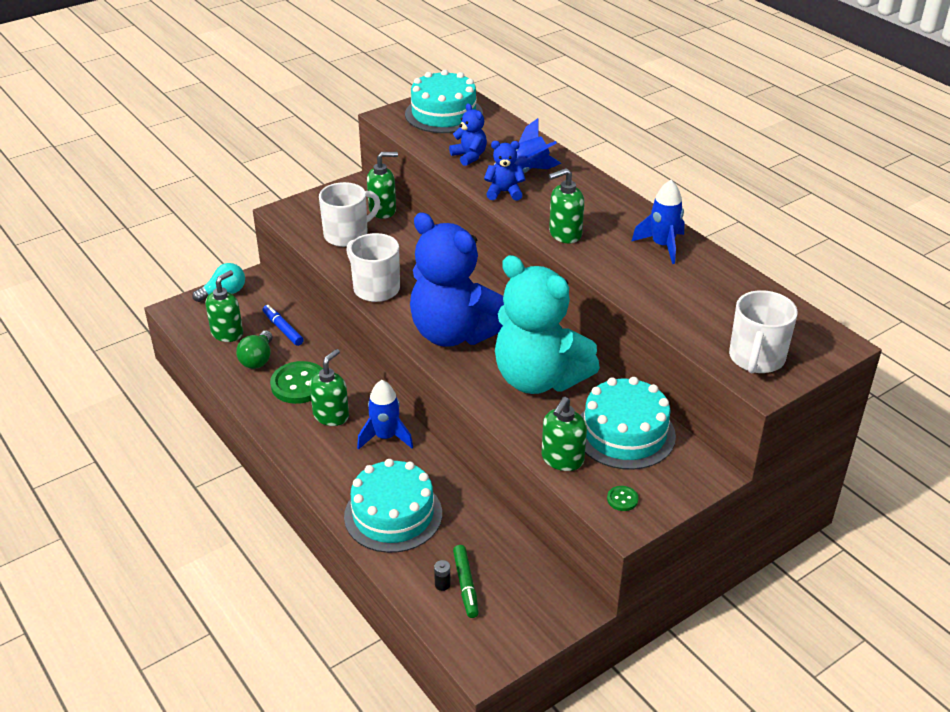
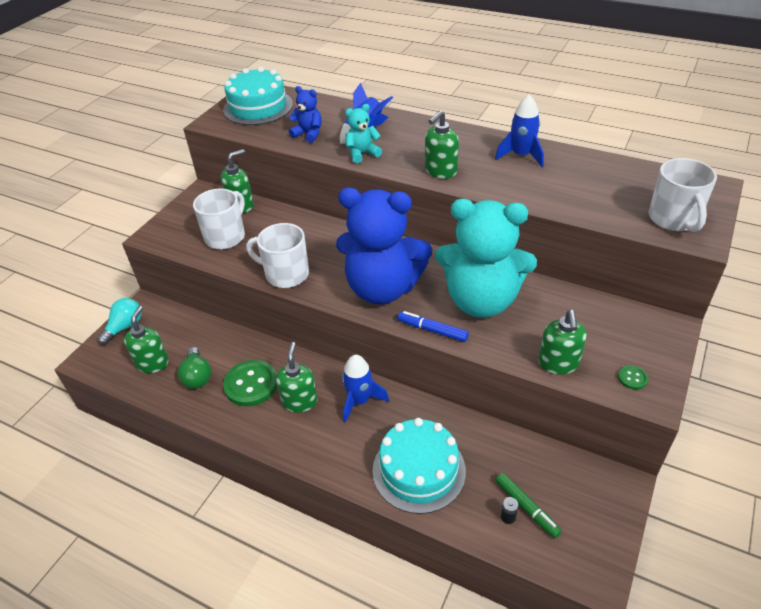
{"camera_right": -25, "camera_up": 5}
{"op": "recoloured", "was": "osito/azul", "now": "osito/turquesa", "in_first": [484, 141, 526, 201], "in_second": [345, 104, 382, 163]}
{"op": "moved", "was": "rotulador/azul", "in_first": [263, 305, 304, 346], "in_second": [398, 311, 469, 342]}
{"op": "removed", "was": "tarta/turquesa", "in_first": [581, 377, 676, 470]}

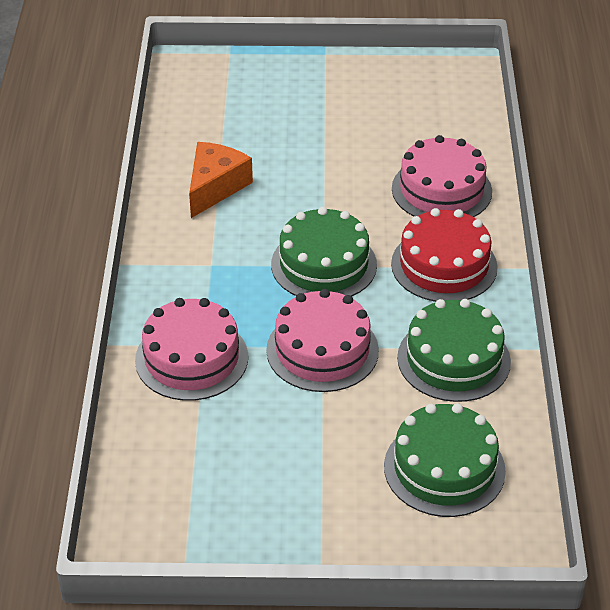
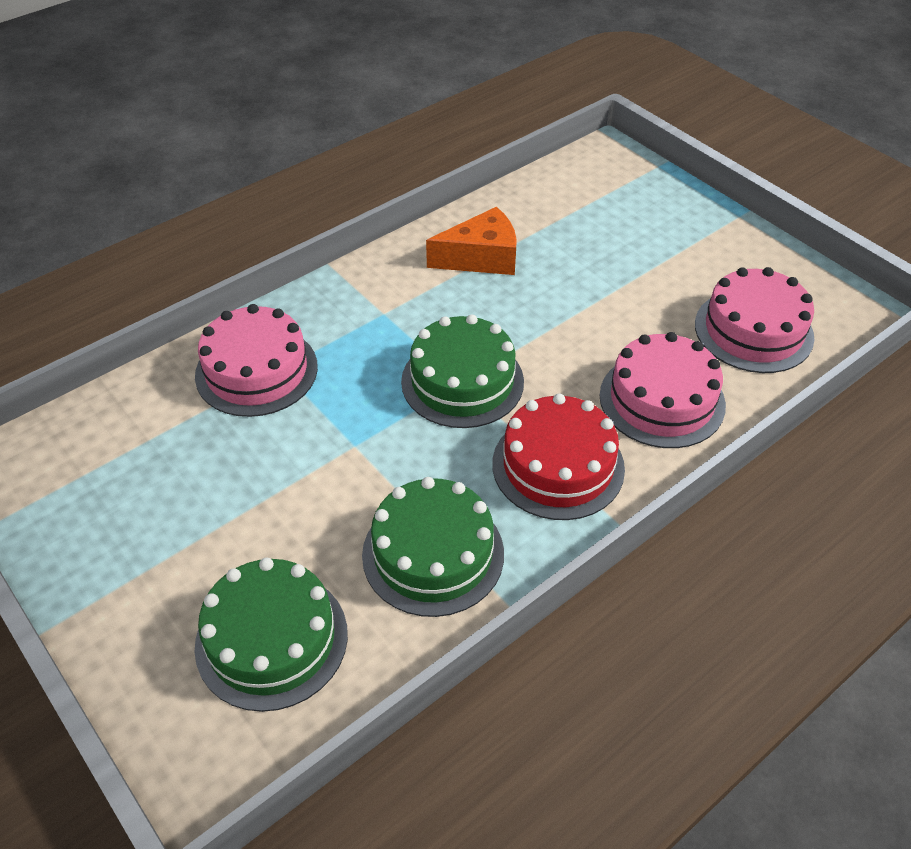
{"camera_right": 50, "camera_up": 5}
{"op": "moved", "was": "tarta/rosa", "in_first": [266, 289, 379, 392], "in_second": [695, 267, 814, 373]}

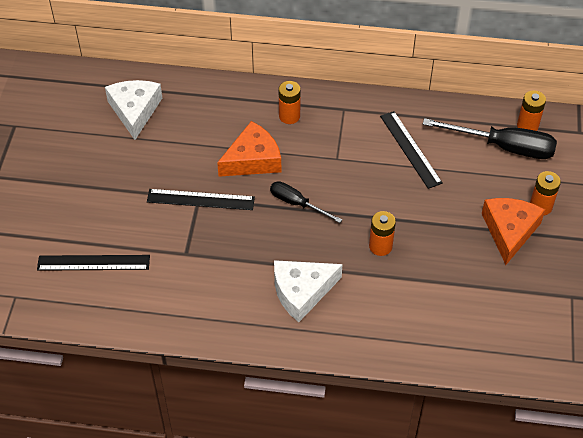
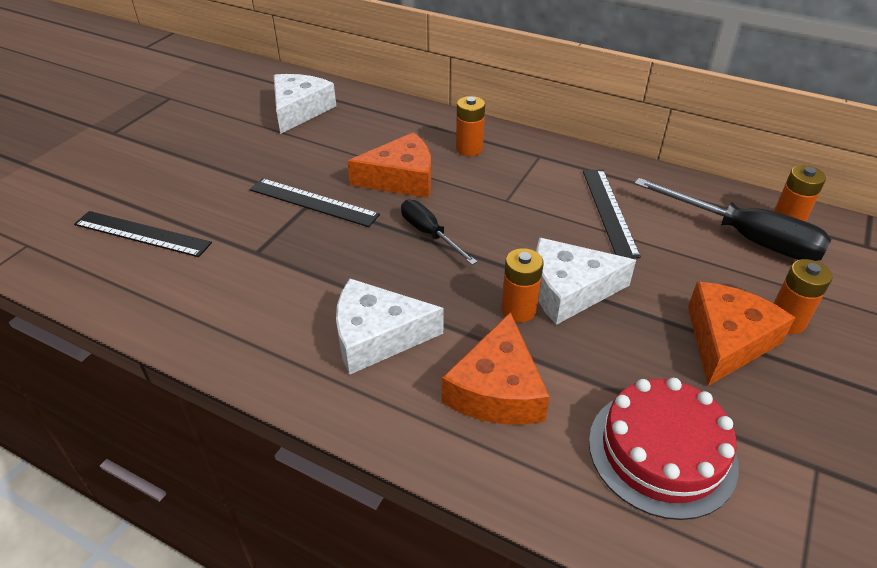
{"camera_right": 20, "camera_up": -10}
{"op": "added", "now": "queso/blanco", "in_second": [536, 238, 636, 325]}
{"op": "added", "now": "queso/naranja", "in_second": [442, 312, 550, 425]}
{"op": "added", "now": "tarta/rojo", "in_second": [589, 378, 739, 520]}

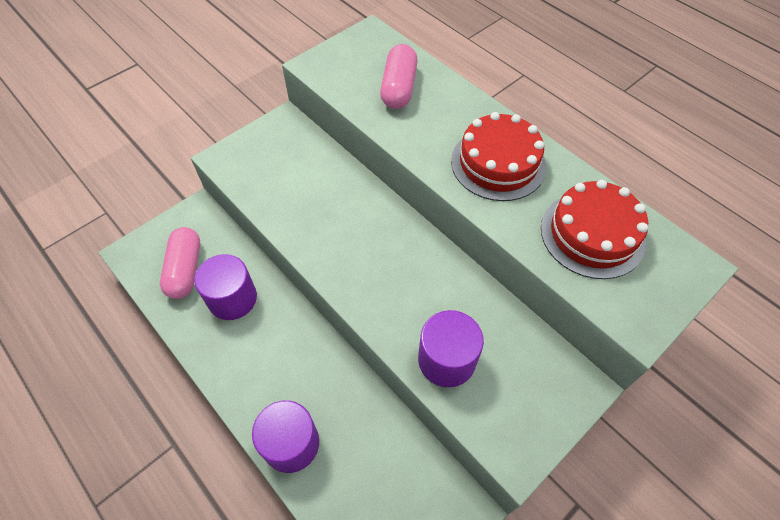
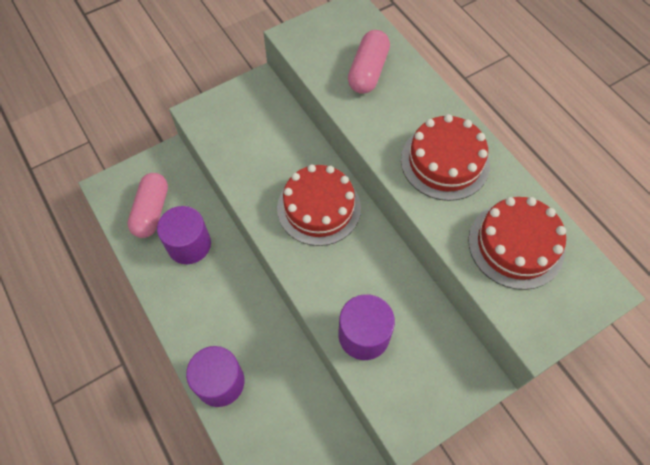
{"camera_right": 10, "camera_up": 5}
{"op": "added", "now": "tarta/rojo", "in_second": [277, 165, 361, 246]}

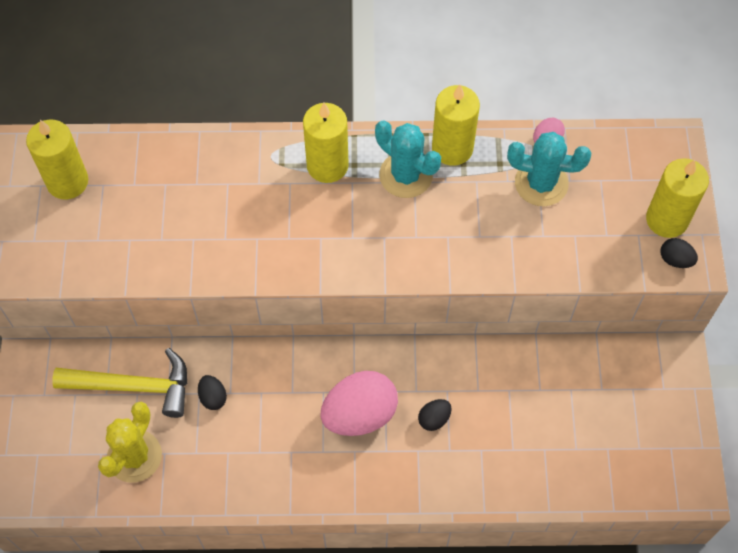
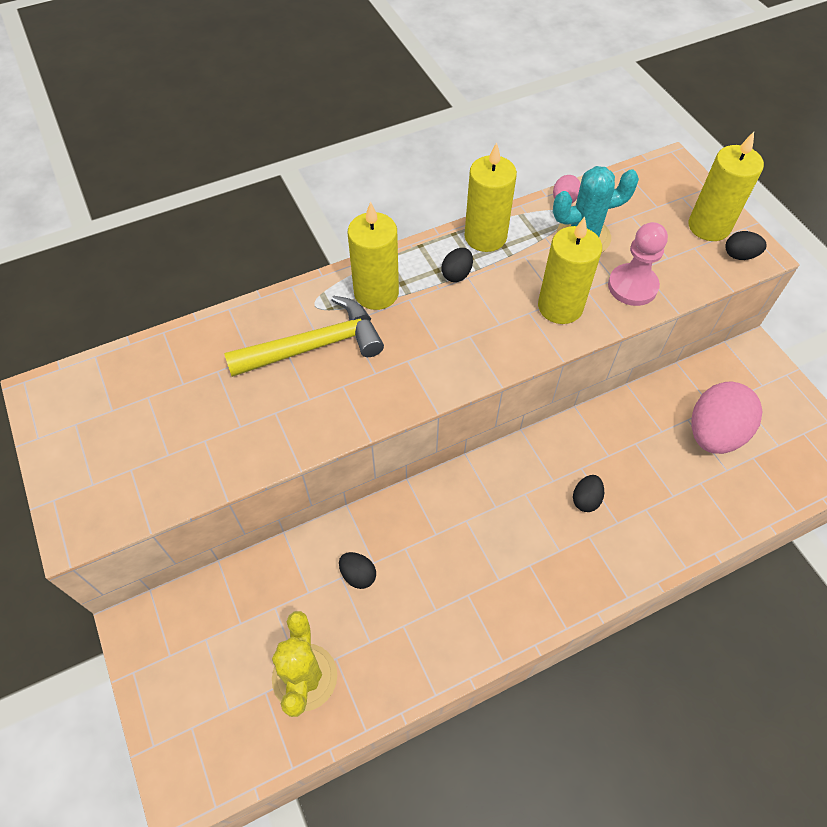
{"camera_right": -25, "camera_up": -5}
{"op": "moved", "was": "vela/amarillo", "in_first": [26, 120, 88, 199], "in_second": [538, 217, 602, 324]}
{"op": "replaced", "was": "cactus/turquesa", "now": "huevo/negro", "in_first": [375, 120, 441, 198], "in_second": [442, 248, 473, 282]}
{"op": "moved", "was": "martillo/amarillo", "in_first": [52, 348, 187, 418], "in_second": [224, 295, 384, 377]}
{"op": "moved", "was": "huevo/rosa", "in_first": [320, 371, 398, 436], "in_second": [691, 382, 763, 454]}
{"op": "added", "now": "peón/rosa", "in_second": [608, 222, 668, 306]}

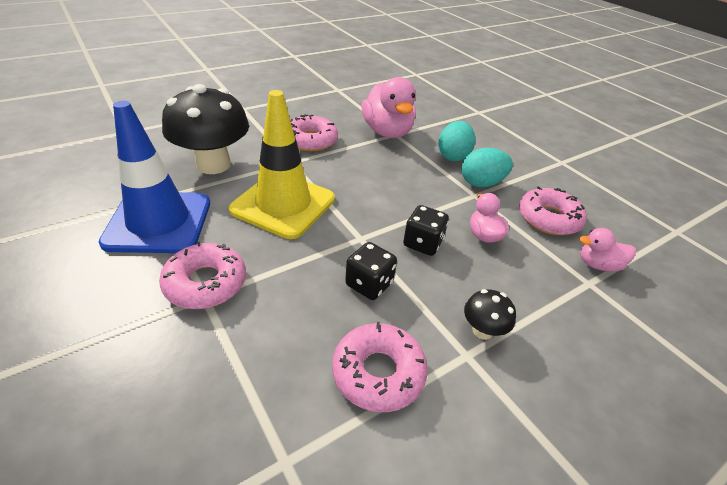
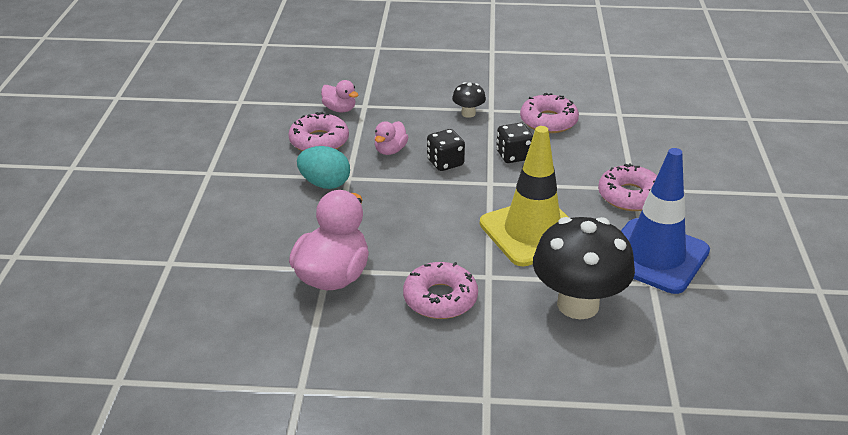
{"camera_right": -140, "camera_up": -5}
{"op": "removed", "was": "huevo/turquesa", "in_first": [438, 121, 475, 161]}

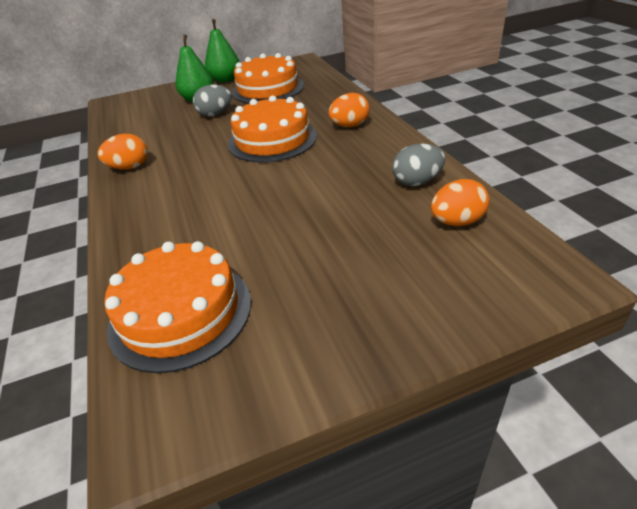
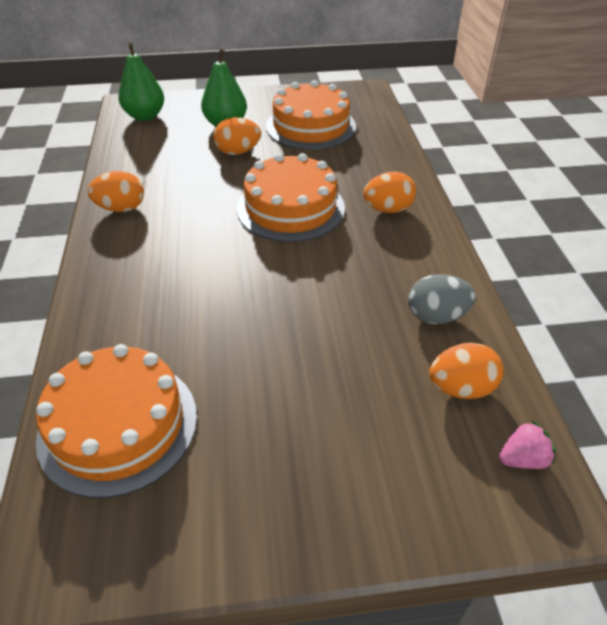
{"camera_right": 10, "camera_up": 5}
{"op": "moved", "was": "pera/verde", "in_first": [205, 19, 239, 83], "in_second": [119, 42, 164, 121]}
{"op": "recoloured", "was": "huevo/gris", "now": "huevo/naranja", "in_first": [193, 84, 232, 117], "in_second": [213, 117, 261, 155]}
{"op": "added", "now": "fresa/rosa", "in_second": [499, 421, 556, 469]}

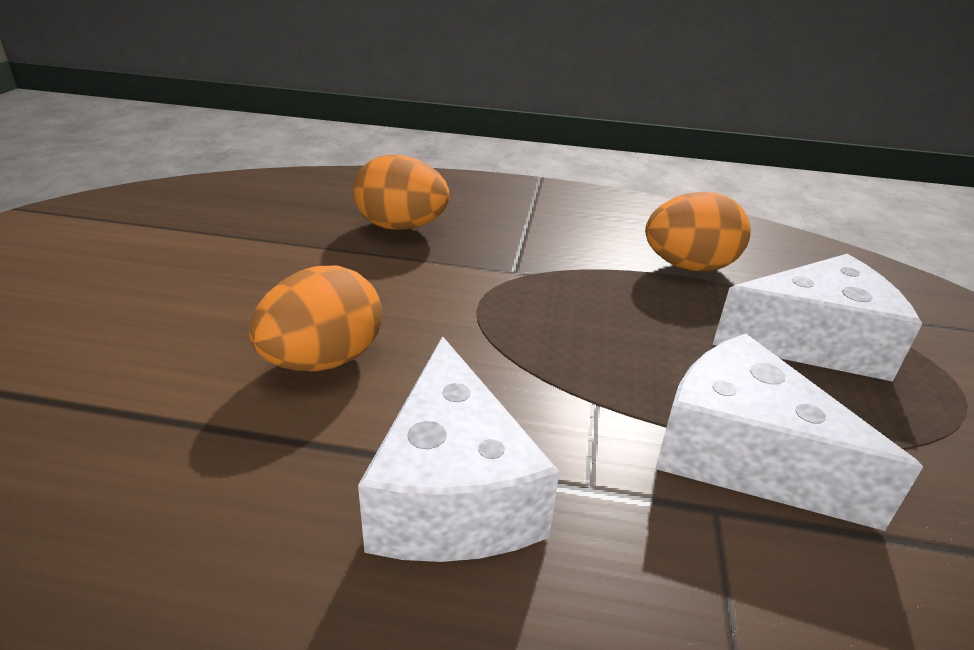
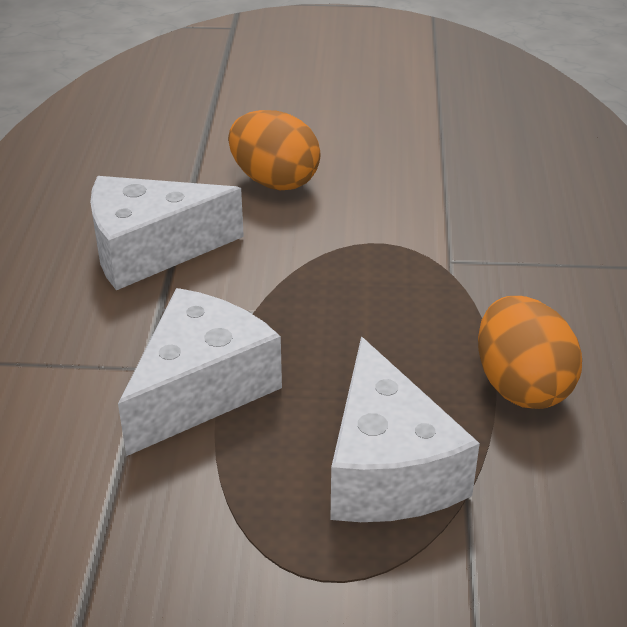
{"camera_right": 85, "camera_up": 5}
{"op": "removed", "was": "huevo/naranja", "in_first": [353, 154, 450, 230]}

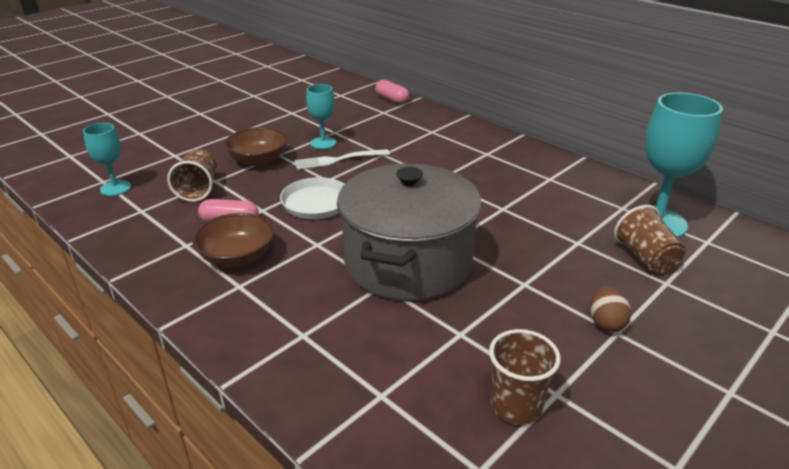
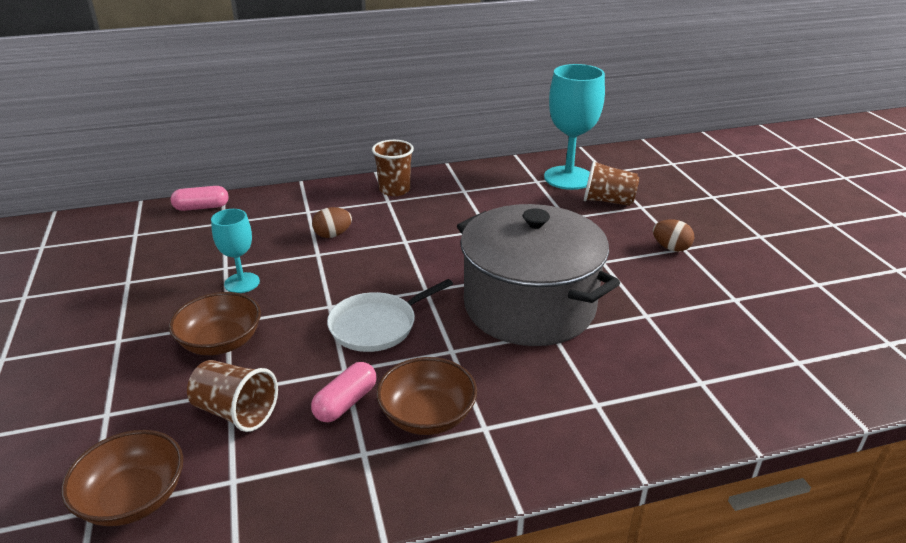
{"camera_right": -60, "camera_up": 0}
{"op": "replaced", "was": "copa/turquesa", "now": "cuenco/marrón", "in_first": [83, 123, 131, 196], "in_second": [61, 430, 183, 526]}
{"op": "removed", "was": "tenedor/blanco", "in_first": [294, 149, 390, 170]}
{"op": "moved", "was": "vaso/marrón", "in_first": [489, 329, 561, 425], "in_second": [372, 140, 414, 196]}
{"op": "added", "now": "huevo/marrón", "in_second": [312, 207, 352, 238]}

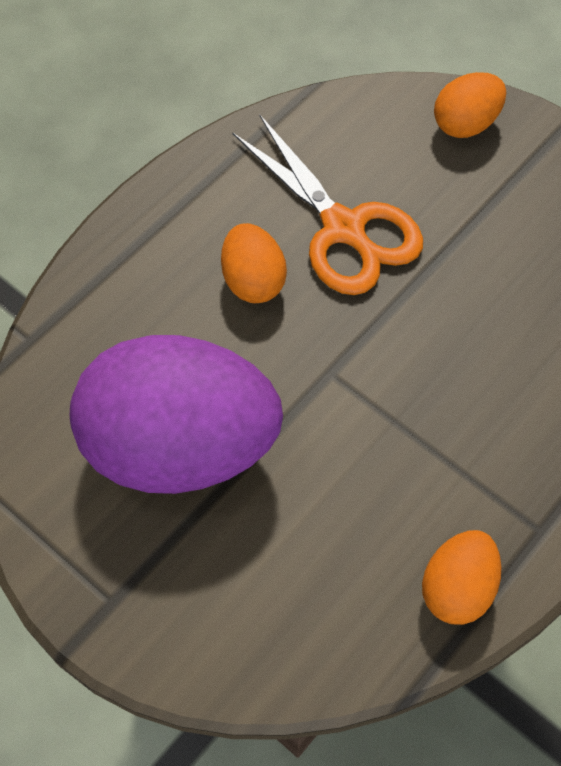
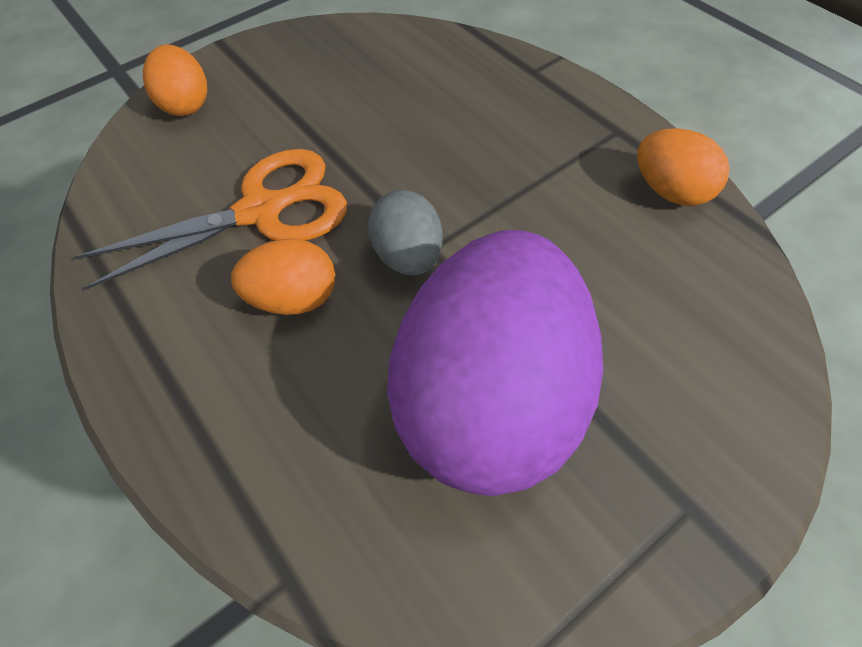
{"camera_right": -75, "camera_up": -5}
{"op": "added", "now": "huevo/gris", "in_second": [368, 190, 443, 275]}

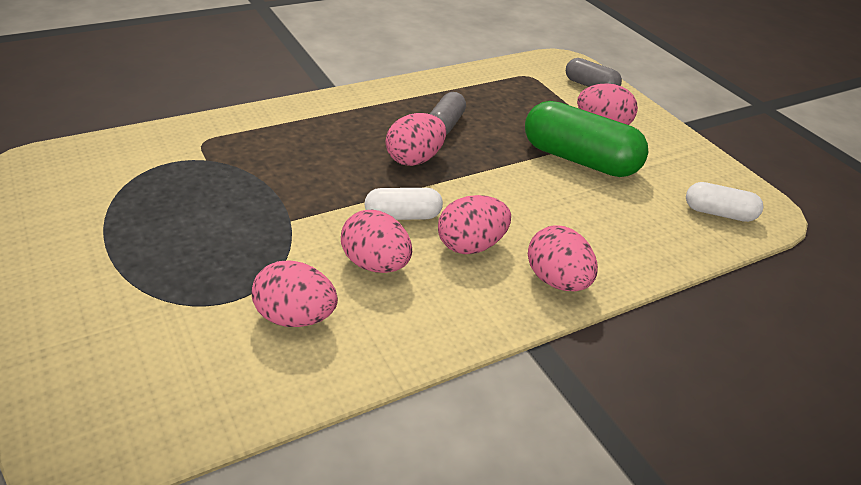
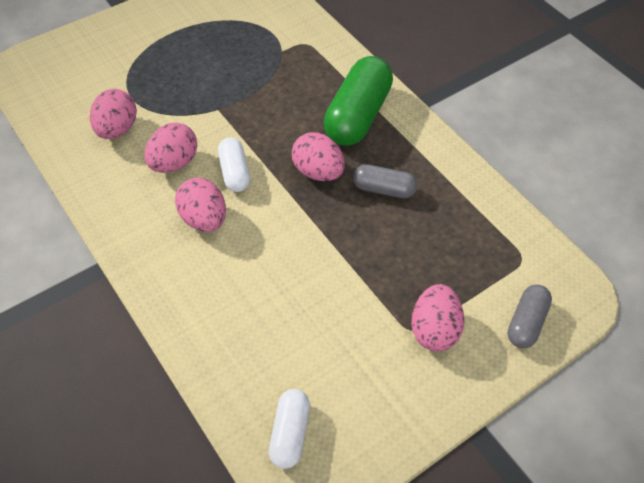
{"camera_right": 85, "camera_up": 15}
{"op": "moved", "was": "cápsula/verde", "in_first": [525, 101, 648, 177], "in_second": [324, 56, 393, 146]}
{"op": "removed", "was": "huevo/rosa", "in_first": [528, 225, 598, 291]}

